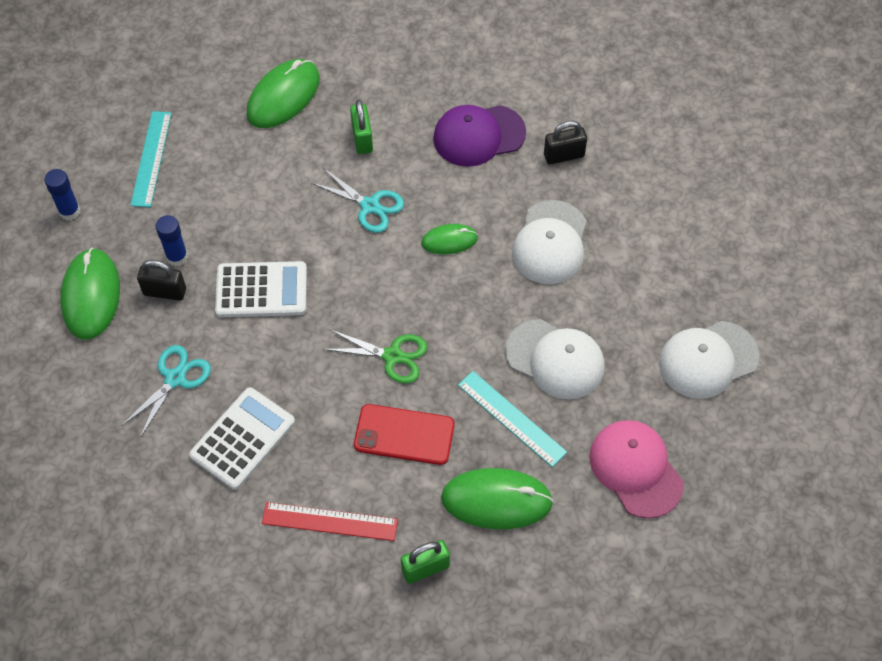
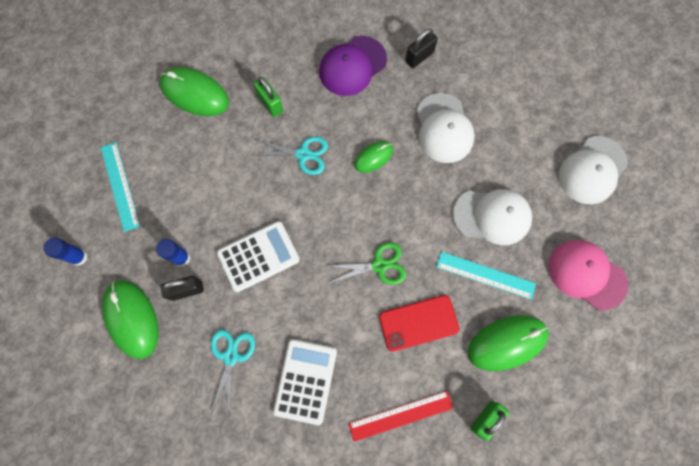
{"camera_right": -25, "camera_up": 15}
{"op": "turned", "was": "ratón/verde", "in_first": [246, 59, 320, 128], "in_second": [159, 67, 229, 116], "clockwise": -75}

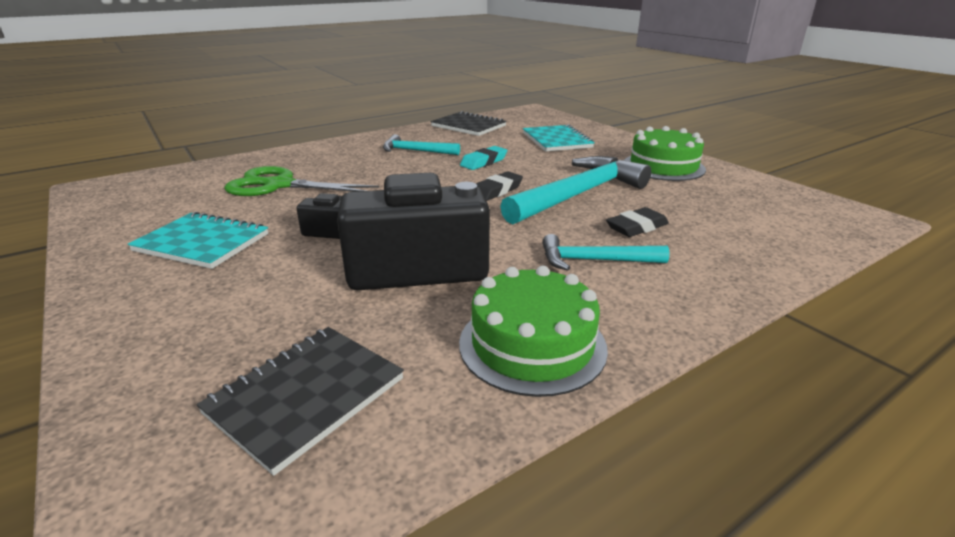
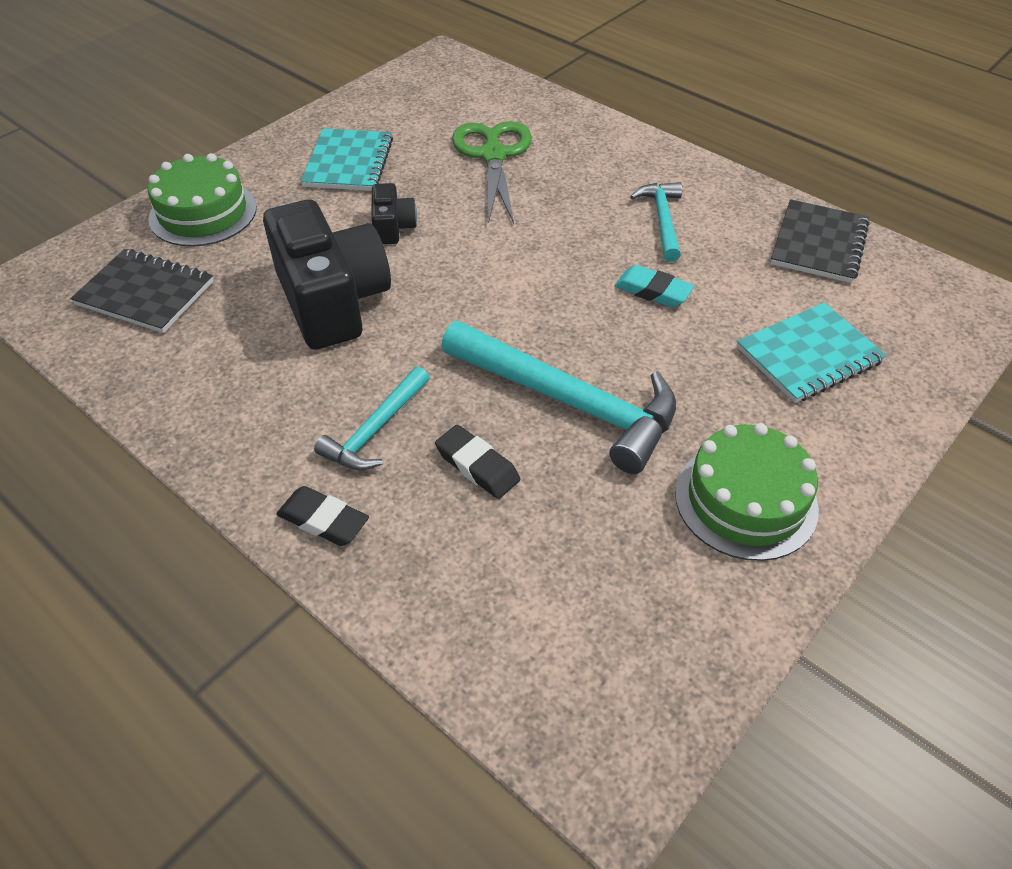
{"camera_right": 75, "camera_up": 20}
{"op": "moved", "was": "goma de borrar/negro", "in_first": [476, 171, 523, 201], "in_second": [276, 486, 369, 546]}
{"op": "turned", "was": "martillo/turquesa", "in_first": [542, 234, 670, 271], "in_second": [314, 366, 429, 470], "clockwise": -135}
{"op": "moved", "was": "tarta/verde", "in_first": [459, 266, 608, 397], "in_second": [148, 153, 257, 247]}

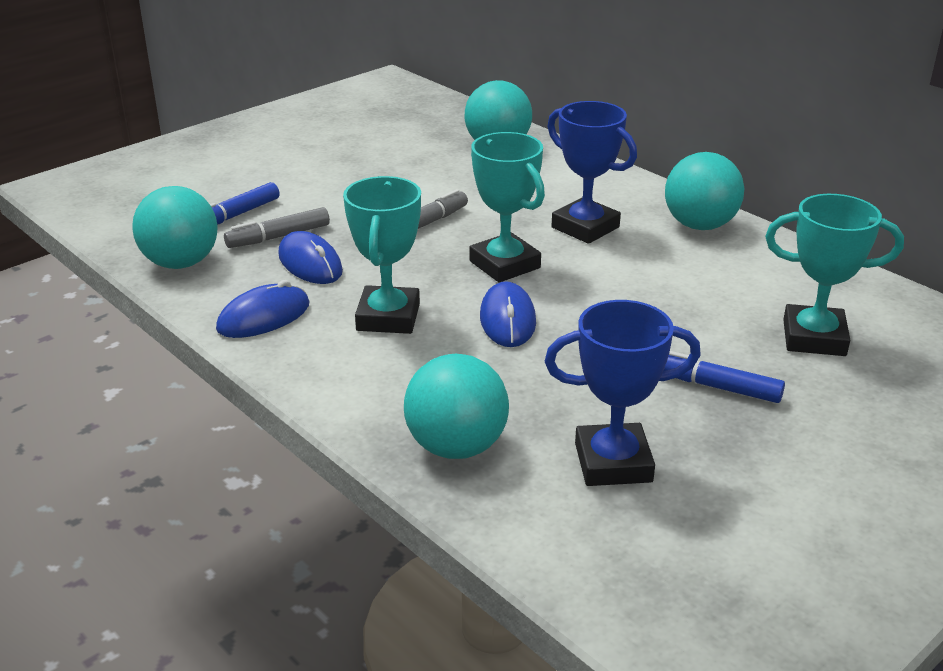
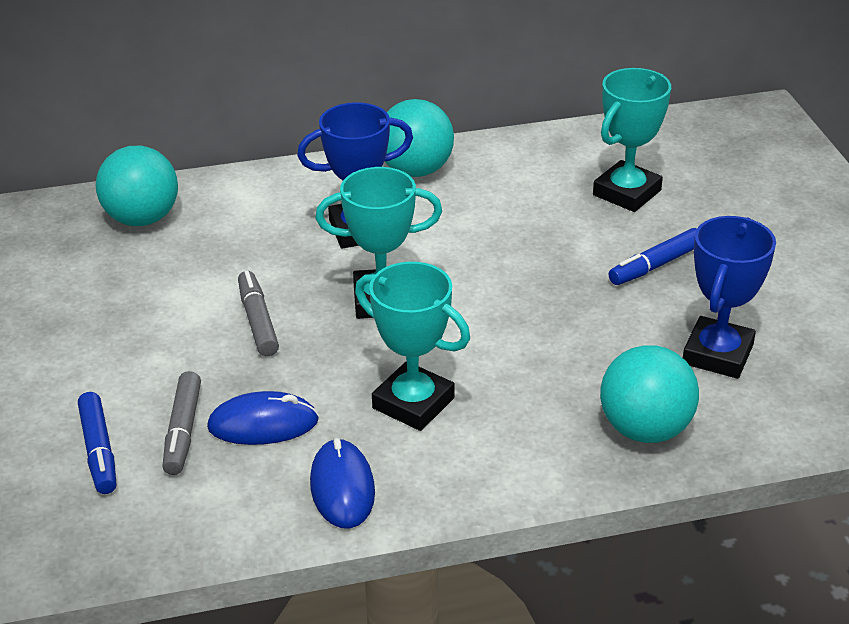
{"camera_right": -60, "camera_up": 5}
{"op": "removed", "was": "pelota/turquesa", "in_first": [132, 186, 218, 269]}
{"op": "removed", "was": "ratón/azul", "in_first": [480, 281, 536, 347]}

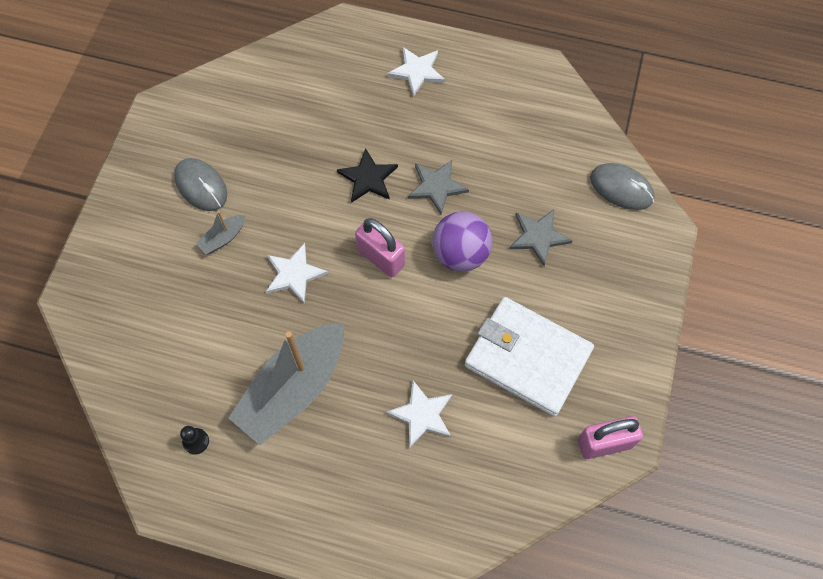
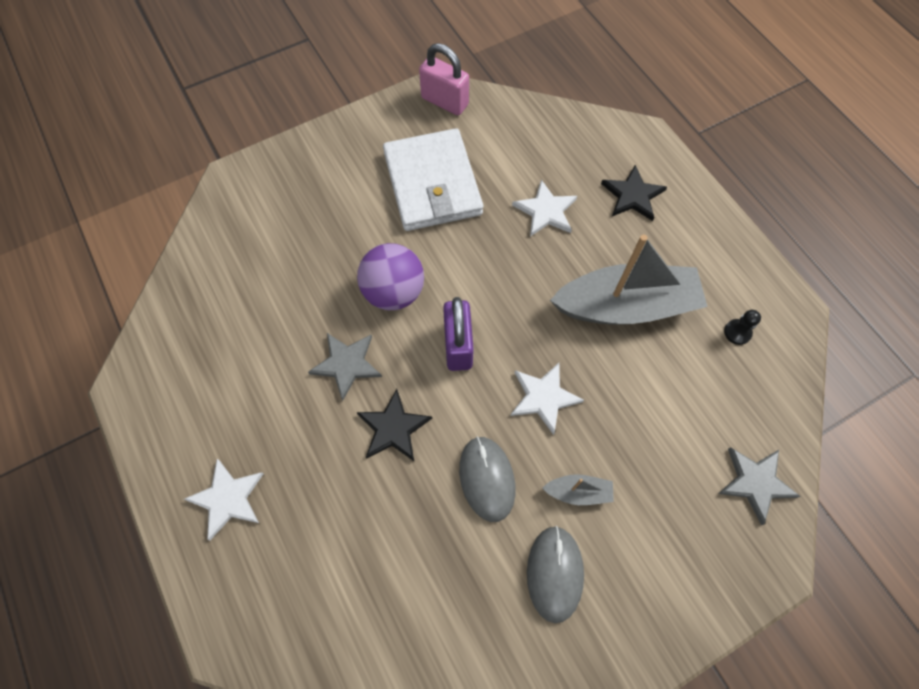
{"camera_right": -135, "camera_up": 0}
{"op": "moved", "was": "ratón/gris", "in_first": [590, 163, 654, 210], "in_second": [459, 436, 516, 522]}
{"op": "moved", "was": "estrella/gris", "in_first": [509, 209, 572, 266], "in_second": [718, 447, 801, 525]}
{"op": "recoloured", "was": "candado/rosa", "now": "candado/morado", "in_first": [355, 218, 405, 277], "in_second": [443, 297, 474, 371]}
{"op": "added", "now": "estrella/negro", "in_second": [601, 165, 667, 221]}

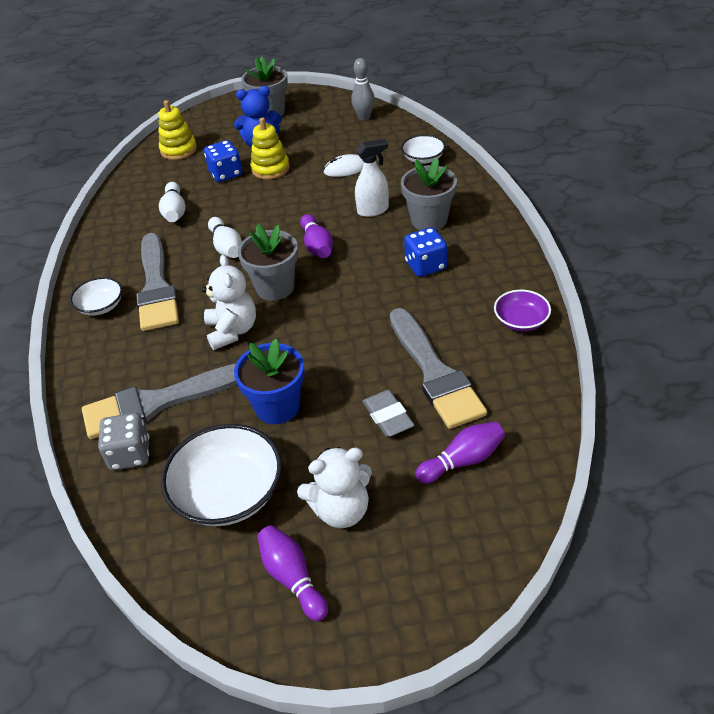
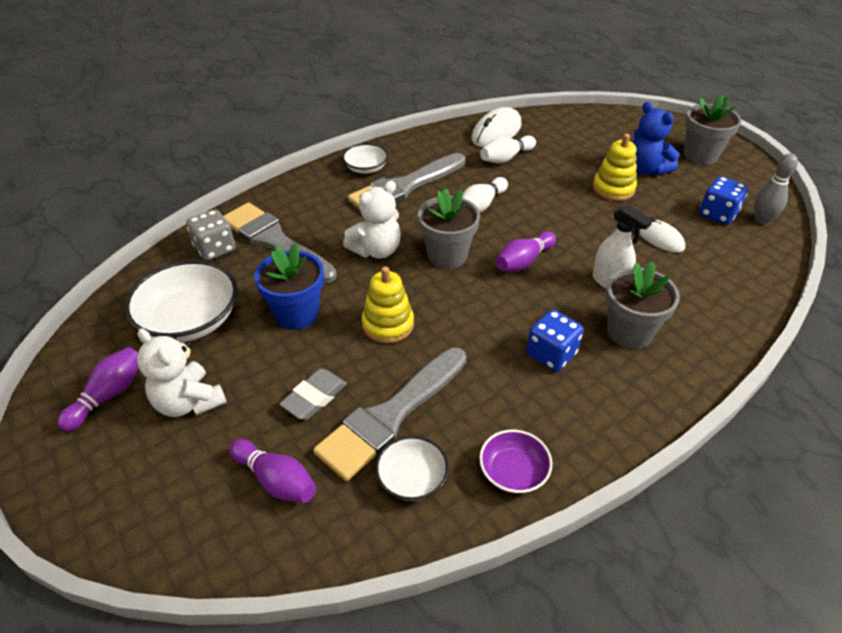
{"camera_right": 60, "camera_up": 0}
{"op": "moved", "was": "juguete apilable/amarillo", "in_first": [158, 100, 197, 160], "in_second": [362, 266, 414, 343]}
{"op": "moved", "was": "cuenco/blanco", "in_first": [401, 135, 446, 164], "in_second": [375, 436, 449, 501]}
{"op": "moved", "was": "dado/azul", "in_first": [204, 140, 242, 182], "in_second": [699, 176, 749, 225]}
{"op": "added", "now": "ratón/blanco", "in_second": [472, 107, 522, 147]}

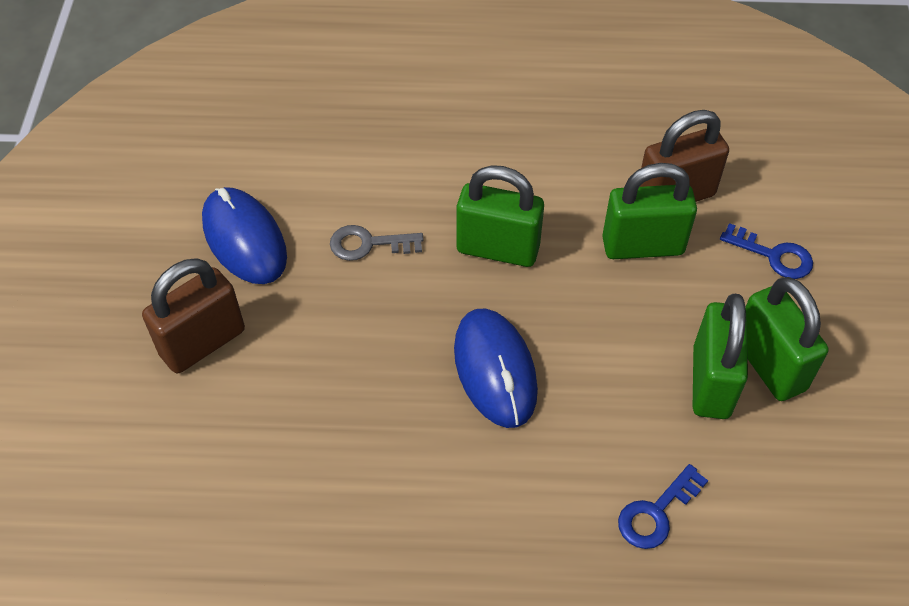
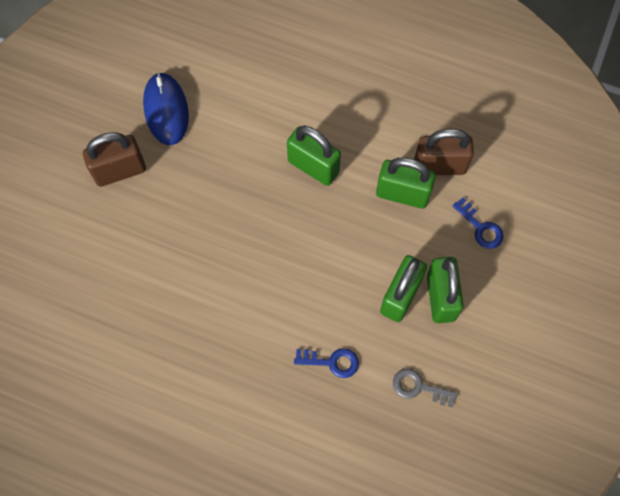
{"camera_right": 20, "camera_up": 15}
{"op": "moved", "was": "llave/gris", "in_first": [330, 225, 424, 261], "in_second": [393, 368, 458, 407]}
{"op": "removed", "was": "ratón/azul", "in_first": [454, 309, 538, 428]}
{"op": "turned", "was": "llave/azul", "in_first": [618, 464, 708, 549], "in_second": [294, 348, 359, 378], "clockwise": -150}

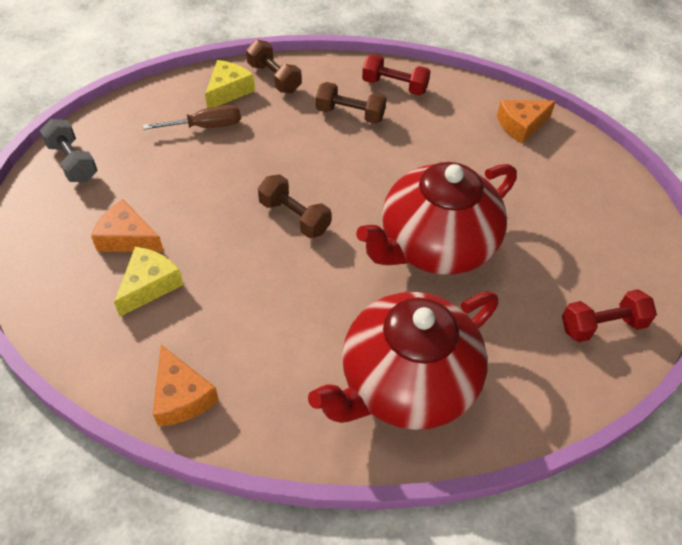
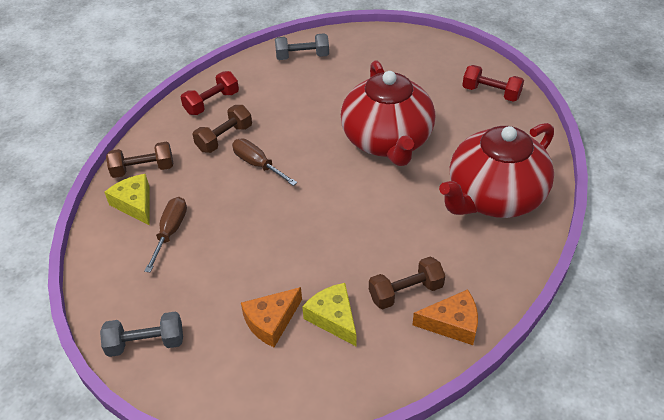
{"camera_right": -60, "camera_up": -5}
{"op": "replaced", "was": "queso/naranja", "now": "mancuerna/gris", "in_first": [497, 100, 556, 144], "in_second": [275, 33, 329, 60]}
{"op": "moved", "was": "mancuerna/marrón", "in_first": [258, 174, 331, 238], "in_second": [369, 257, 445, 309]}
{"op": "turned", "was": "mancuerna/rojo", "in_first": [562, 289, 657, 342], "in_second": [462, 65, 524, 102], "clockwise": -75}
{"op": "turned", "was": "tetera/rojo", "in_first": [308, 292, 498, 430], "in_second": [439, 123, 554, 218], "clockwise": 60}
{"op": "added", "now": "destornillador/marrón", "in_second": [232, 139, 297, 186]}

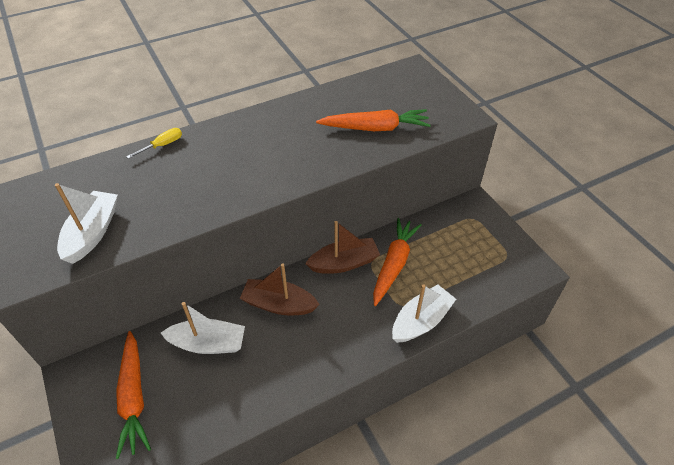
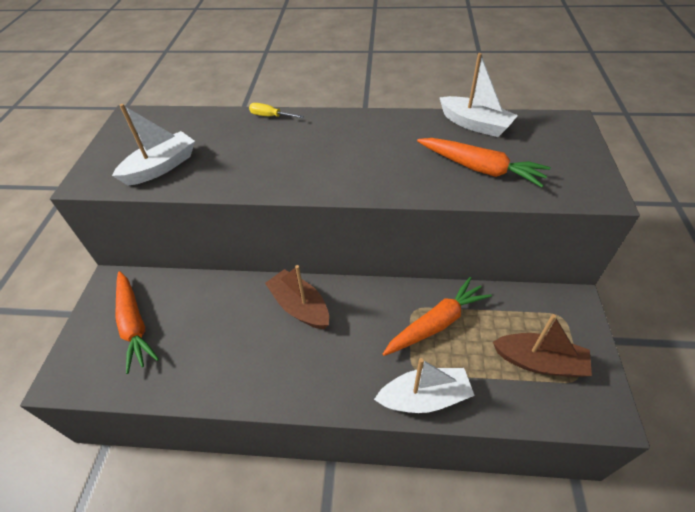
{"camera_right": 35, "camera_up": 0}
{"op": "turned", "was": "destornillador/amarillo", "in_first": [126, 128, 182, 159], "in_second": [249, 103, 304, 118], "clockwise": -150}
{"op": "moved", "was": "barco/marrón", "in_first": [305, 221, 380, 274], "in_second": [493, 314, 592, 377]}
{"op": "moved", "was": "barco/blanco", "in_first": [161, 302, 245, 354], "in_second": [439, 53, 518, 137]}
{"op": "turned", "was": "zanahoria/naranja", "in_first": [116, 331, 151, 459], "in_second": [115, 271, 159, 374], "clockwise": -45}

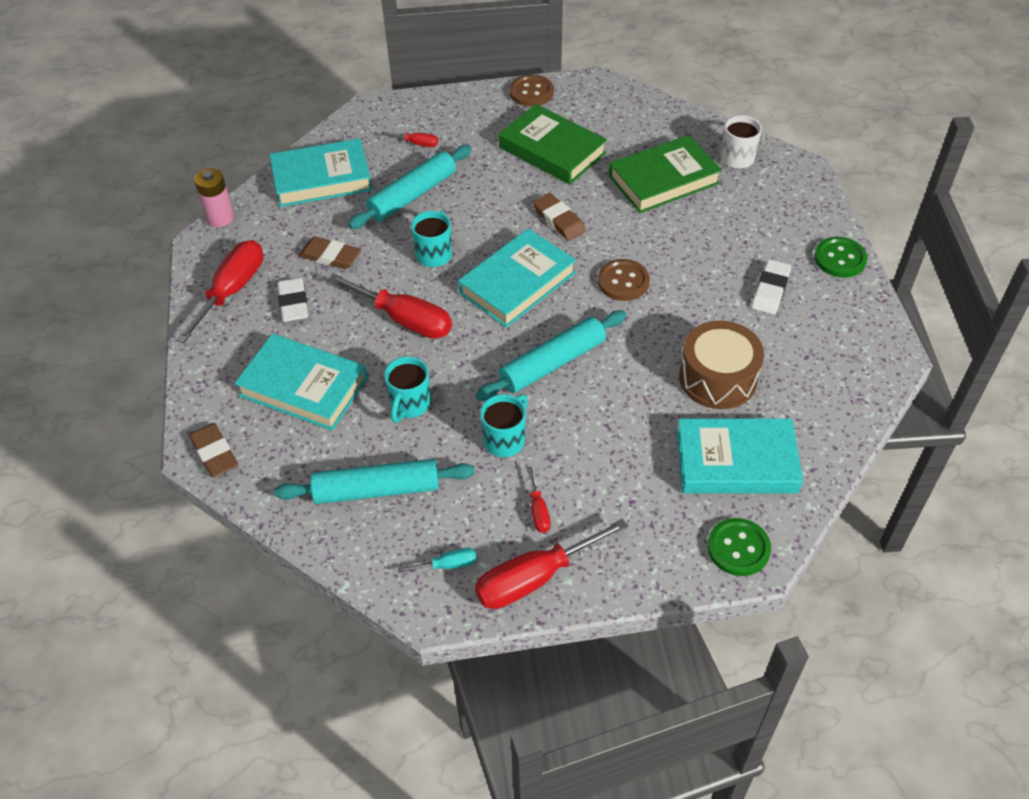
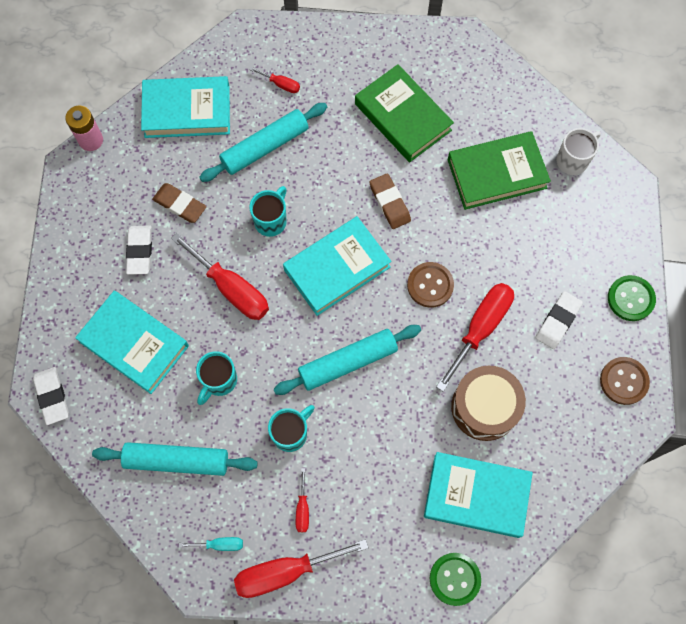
{"camera_right": 10, "camera_up": 20}
{"op": "moved", "was": "botón/marrón", "in_first": [510, 75, 554, 107], "in_second": [600, 357, 650, 405]}
{"op": "moved", "was": "destornillador/rojo", "in_first": [176, 240, 263, 343], "in_second": [436, 283, 514, 392]}
{"op": "recoloured", "was": "goma de borrar/marrón", "now": "goma de borrar/blanco", "in_first": [189, 423, 238, 477], "in_second": [33, 367, 69, 425]}

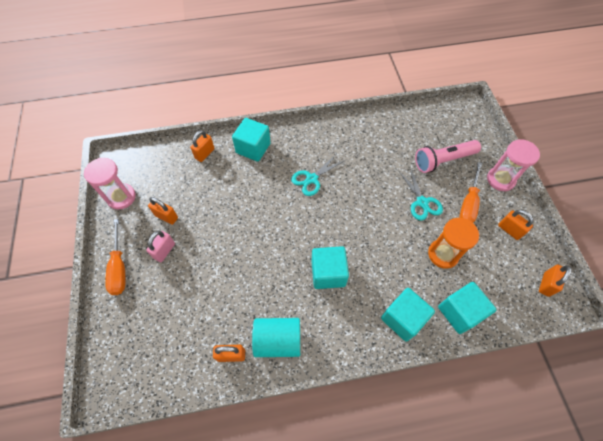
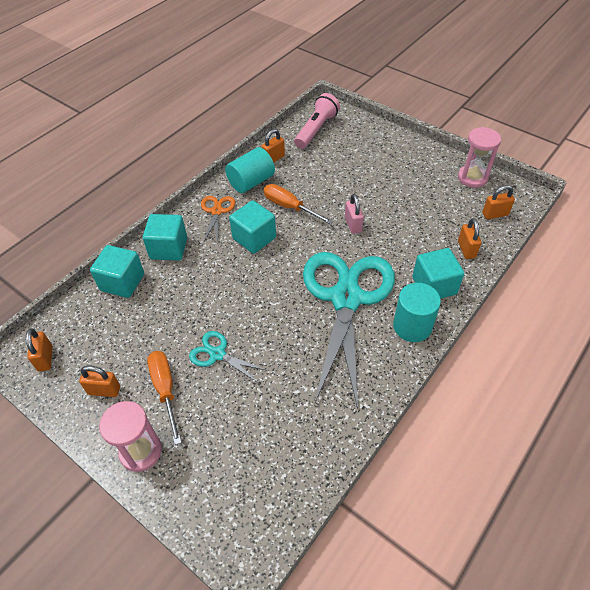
{"camera_right": 140, "camera_up": -10}
{"op": "moved", "was": "lámpara de mano/rosa", "in_first": [415, 140, 481, 173], "in_second": [294, 93, 340, 149]}
{"op": "resized", "was": "tijeras/turquesa", "in_first": [291, 154, 345, 196], "in_second": [303, 252, 395, 409], "ratio": 2.36}
{"op": "moved", "was": "candado/naranja", "in_first": [148, 197, 178, 225], "in_second": [482, 185, 515, 219]}
{"op": "removed", "was": "reloj de arena/naranja", "in_first": [428, 218, 479, 269]}
{"op": "moved", "was": "destornillador/naranja", "in_first": [105, 219, 125, 295], "in_second": [264, 184, 333, 224]}
{"op": "moved", "was": "candado/rosa", "in_first": [146, 230, 175, 262], "in_second": [345, 194, 364, 234]}
{"op": "added", "now": "tijeras/naranja", "in_second": [201, 196, 235, 244]}
{"op": "added", "now": "cilindro/turquesa", "in_second": [393, 283, 441, 342]}

